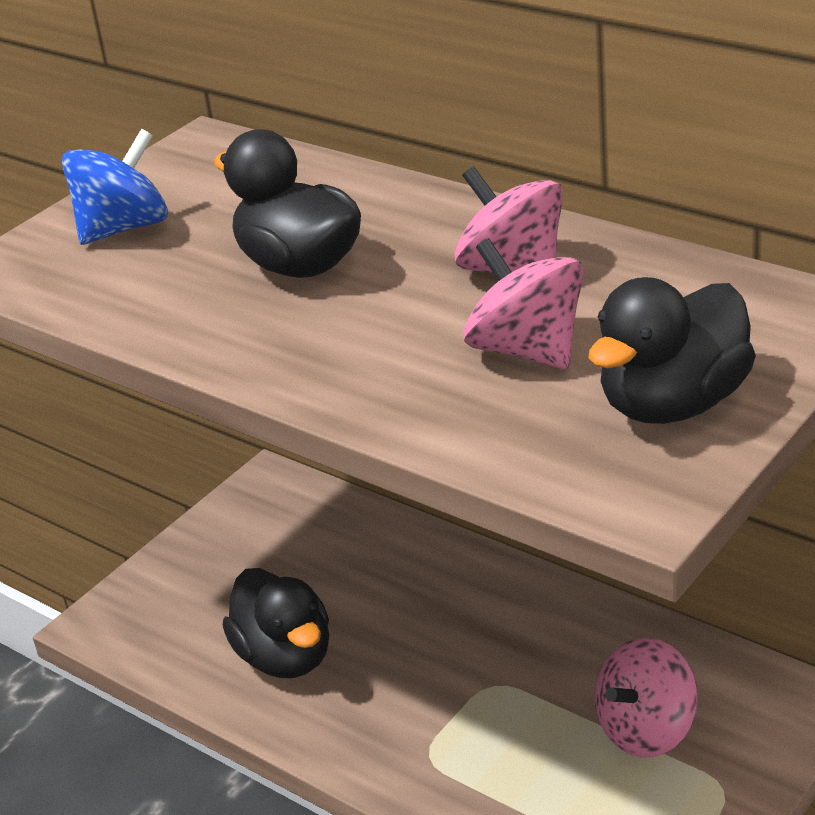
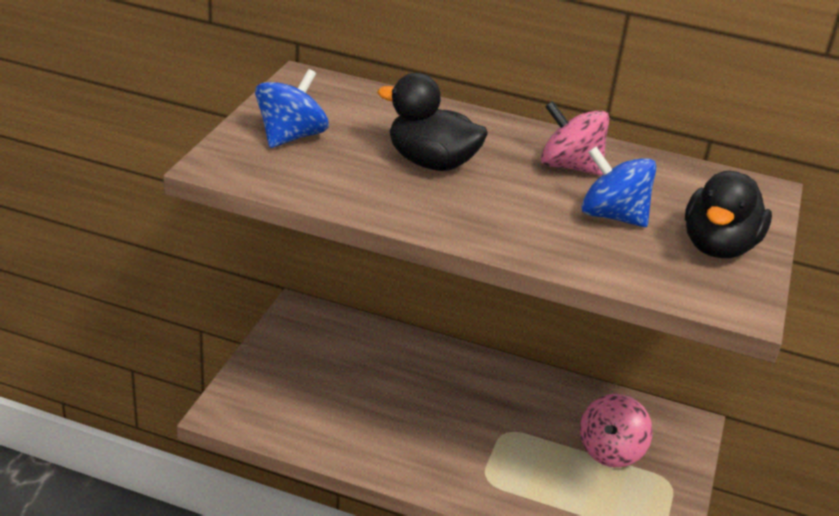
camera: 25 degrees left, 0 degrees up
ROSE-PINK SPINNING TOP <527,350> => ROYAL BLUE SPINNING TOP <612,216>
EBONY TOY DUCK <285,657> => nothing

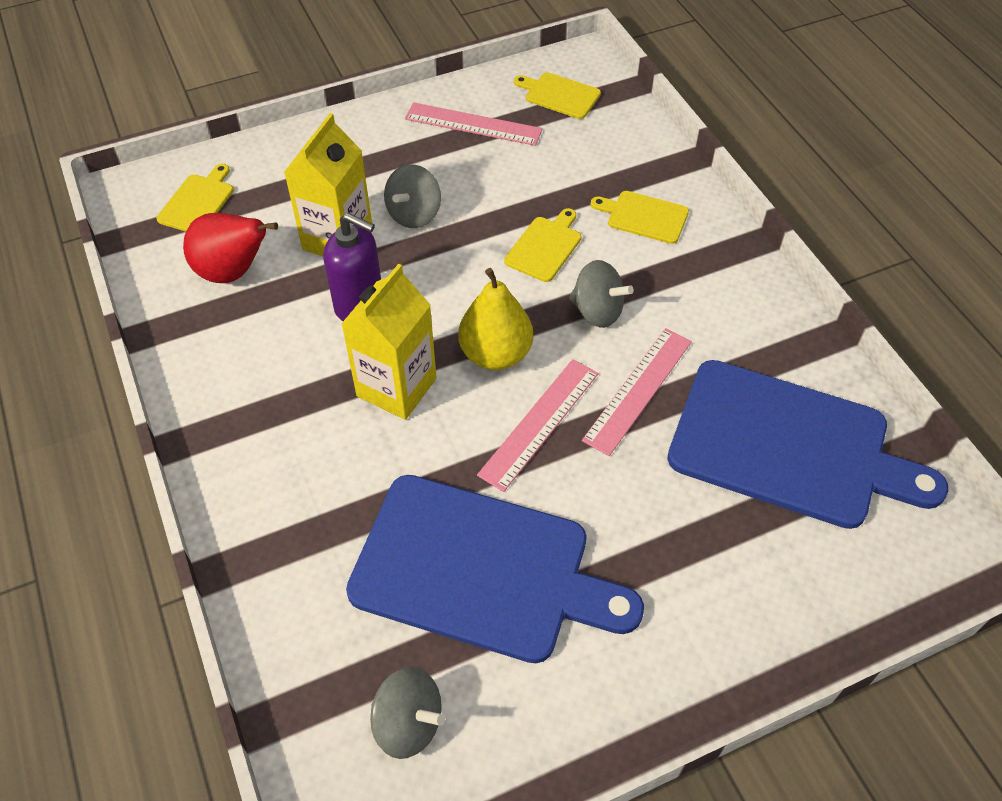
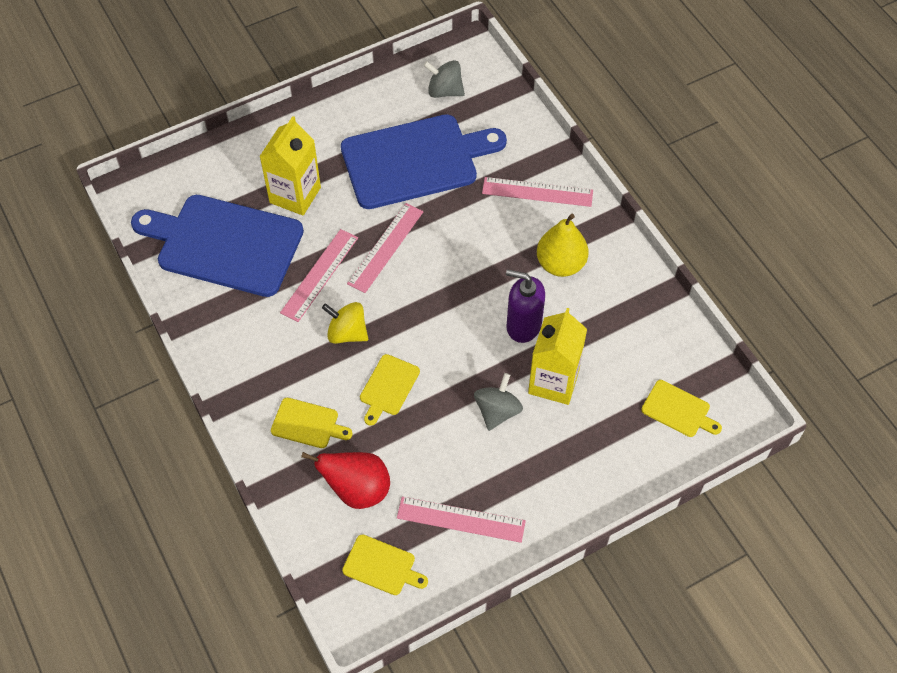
camera: 175 degrees right, 5 degrees up
BRIGHT YELLOW CHOPPING BOARD <198,202> => BRIGHT YELLOW CHOPPING BOARD <678,410>, 75 degrees counterclockwise
SCARLET TOY PEAR <233,272> => SCARLET TOY PEAR <357,490>, relocated
GREY SPINNING TOP <597,311> => BRIGHT YELLOW SPINNING TOP <347,333>
BRIGHT YELLOW CARTON <396,387> => BRIGHT YELLOW CARTON <295,195>, relocated
BRIGHT YELLOW TOY PEAR <495,354> => BRIGHT YELLOW TOY PEAR <560,264>, relocated
ROYAL BLUE CHOPPING BOARD <480,570> => ROYAL BLUE CHOPPING BOARD <415,161>, 150 degrees clockwise
nothing => ROSE-PINK RULER <537,192>

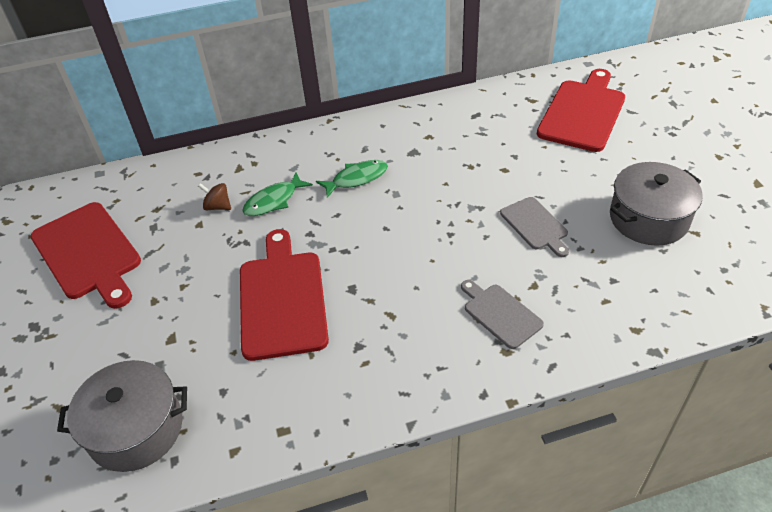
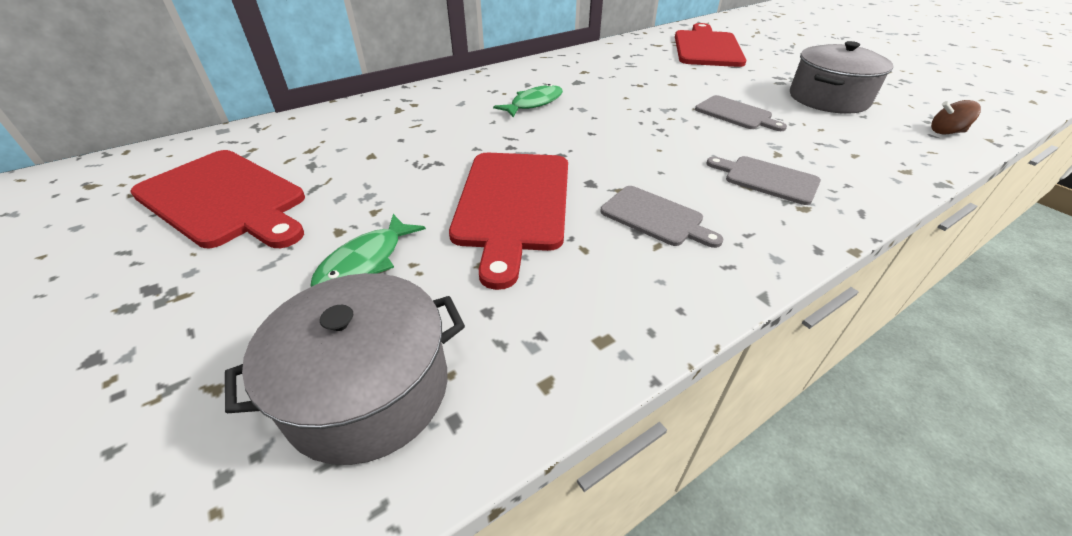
camera: 20 degrees left, 5 degrees down
LEAF-GREEN FISH FIGURE <274,201> => LEAF-GREEN FISH FIGURE <365,262>, relocated
DARK BROWN SPINNING TOP <218,206> => DARK BROWN SPINNING TOP <946,132>, relocated
SCARLET CHOPPING BOARD <282,299> => SCARLET CHOPPING BOARD <513,204>, 150 degrees counterclockwise
nothing => GREY CHOPPING BOARD <655,217>

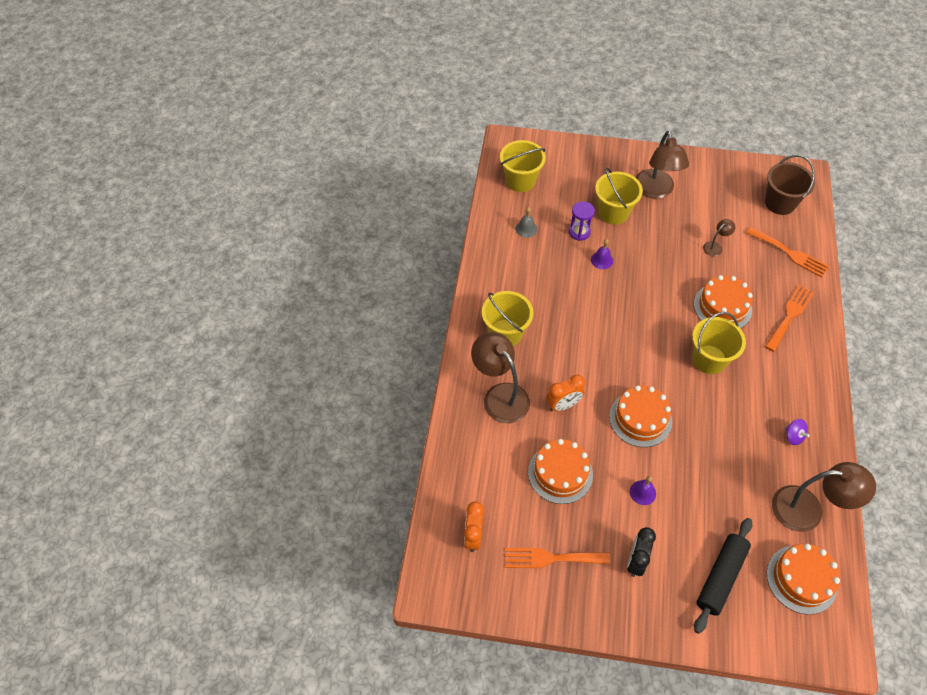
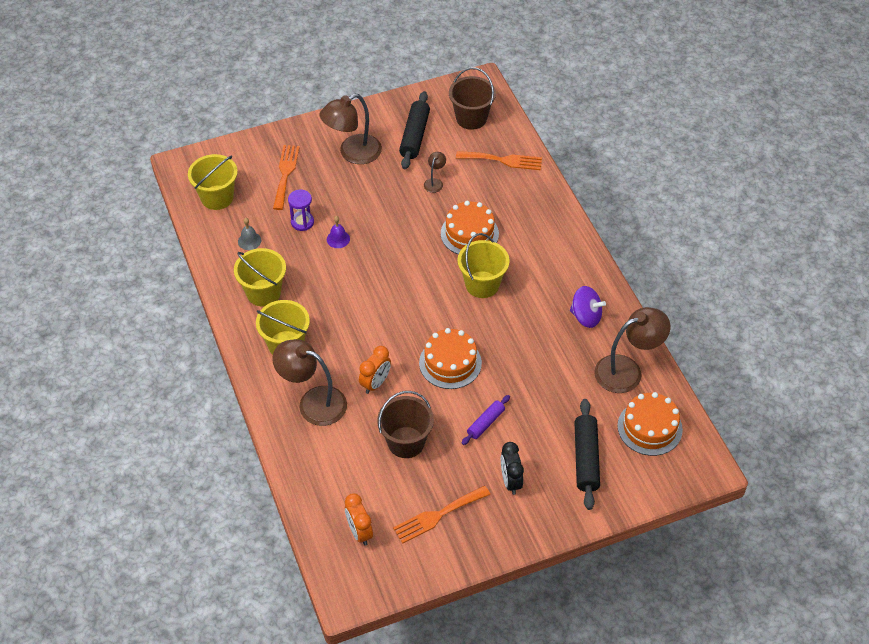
camera: 30 degrees left, 5 degrees down
DARK BROWN READING LAMP <655,191> => DARK BROWN READING LAMP <352,153>, 90 degrees clockwise
BRIGHT YELLOW PAIL <613,212> => BRIGHT YELLOW PAIL <263,293>, relocated
ORANGE-COLOURED TABLE FORK <789,315> => ORANGE-COLOURED TABLE FORK <285,174>, relocated
PURPLE SPINNING TOP <793,436> => PURPLE SPINNING TOP <586,316>, x1.60
ORANGE-COLOURED GATEAU <560,473> => DARK BROWN PAIL <406,442>
PURPLE HAND BELL <642,492> => PURPLE PASTRY ROLLER <486,423>
nothing => EBONY PASTRY ROLLER <414,136>

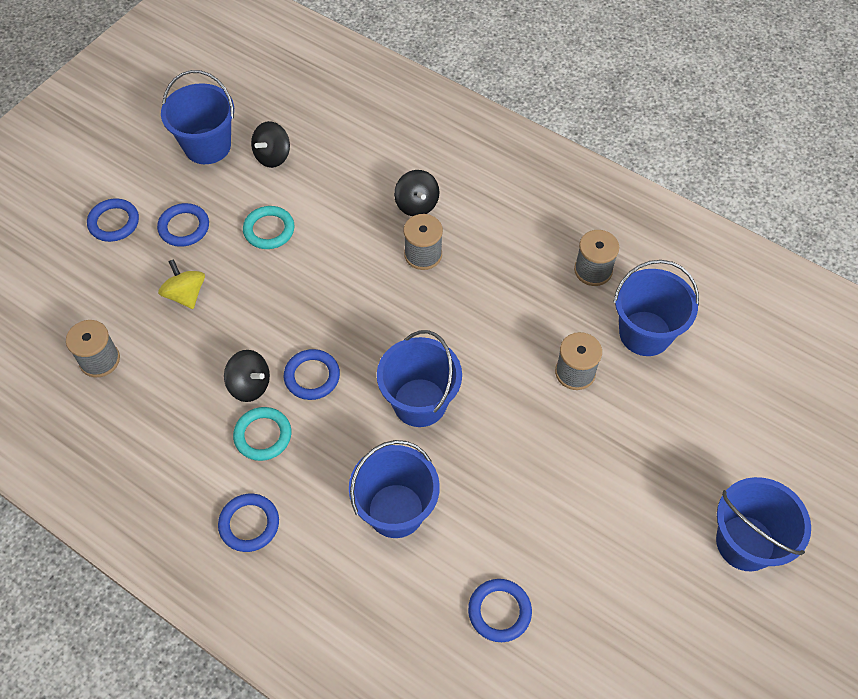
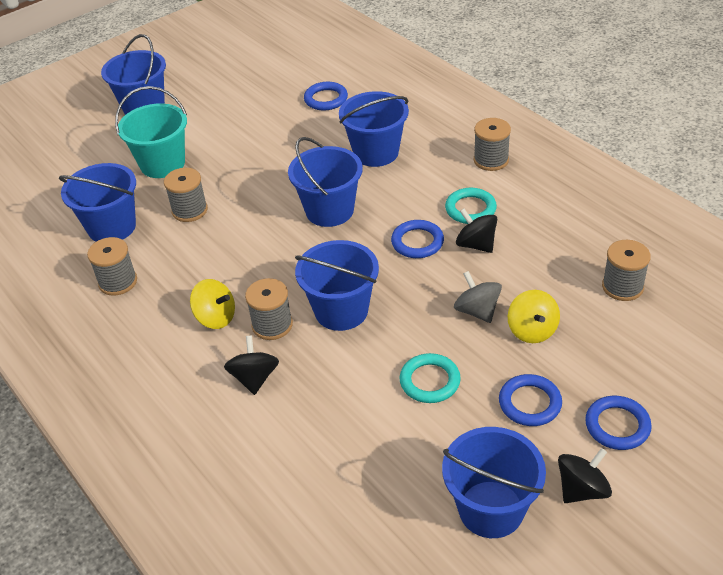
camera: 160 degrees left, 15 degrees down
EBONY SPINNING TOP <272,156> => EBONY SPINNING TOP <582,489>, relocated
ROYAL BLUE TORUS <249,524> => GREY REEL OF THREAD <491,160>
nothing => TEAL PAIL <162,164>
nothing => ROYAL BLUE PAIL <341,311>
nothing => GREY SPINNING TOP <477,311>
nothing => BRIGHT YELLOW SPINNING TOP <216,317>

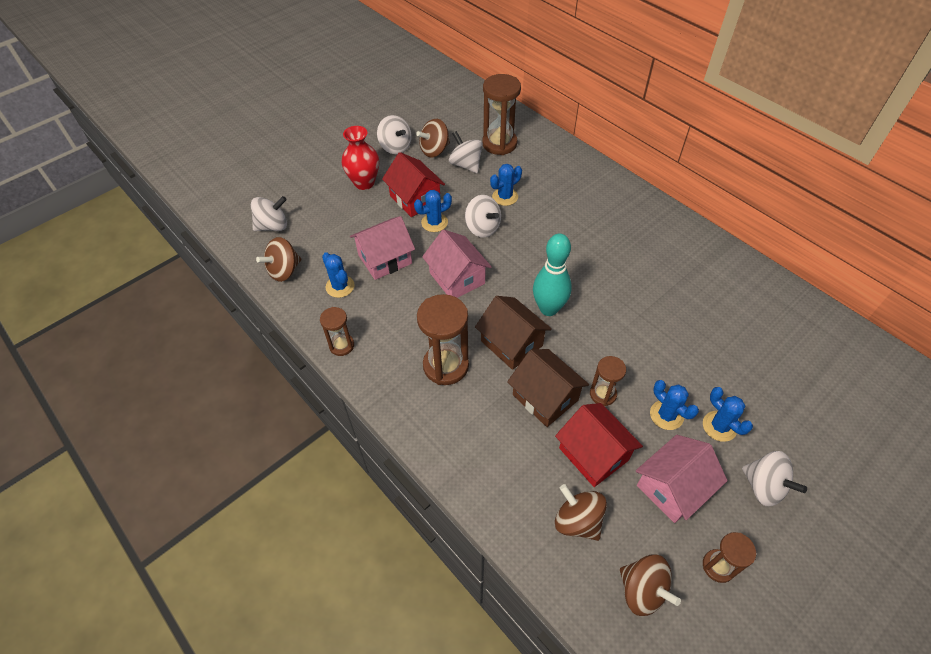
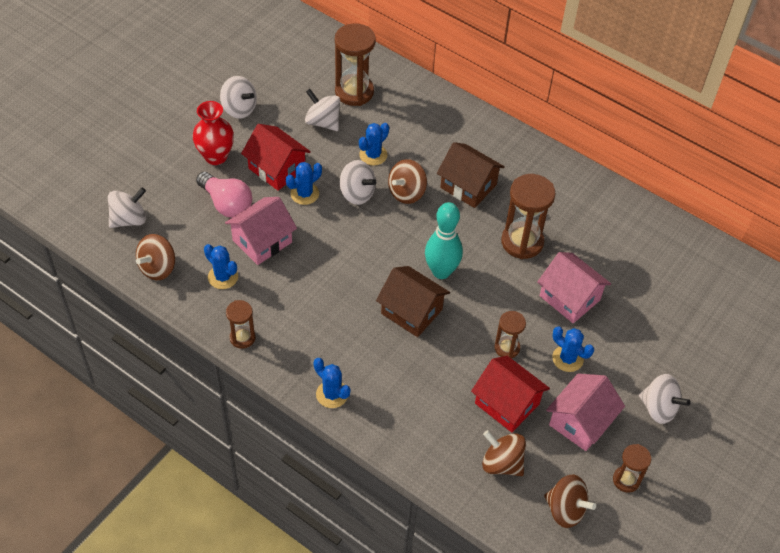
camera: 15 degrees left, 0 degrees up
DARK BROWN SPINNING TOP <434,150> => DARK BROWN SPINNING TOP <407,193>, relocated
ROSE-PINK TOY HOUSE <457,278> => ROSE-PINK TOY HOUSE <569,298>, relocated
DARK BROWN SANDGLASS <446,366> => DARK BROWN SANDGLASS <522,242>, relocated
DARK BROWN TOY HOUSE <545,397> => DARK BROWN TOY HOUSE <468,186>, relocated
ROYAL BLUE SAGUARO CACTUS <719,426> => ROYAL BLUE SAGUARO CACTUS <332,394>, relocated
nothing => ROSE-PINK LIGHT BULB <227,204>

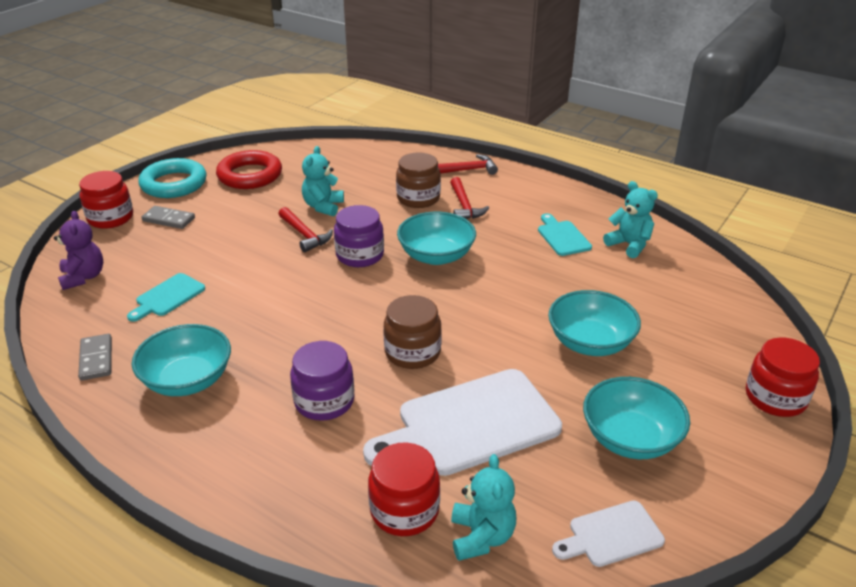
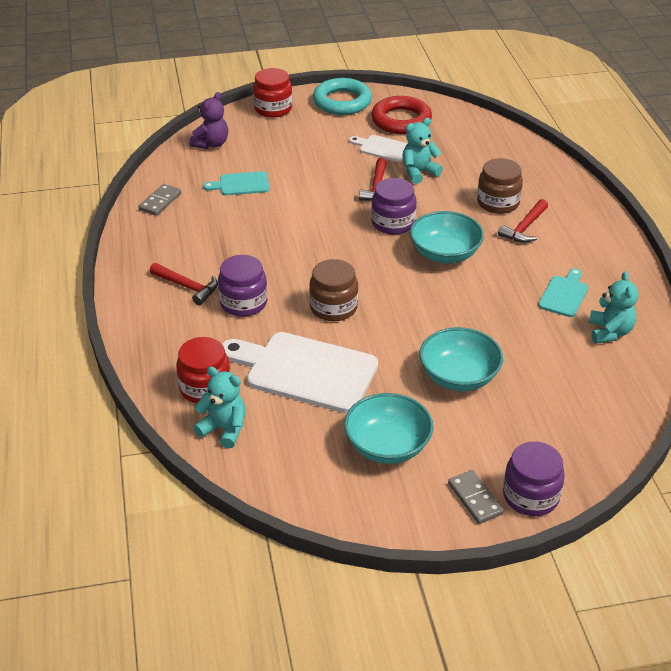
camera: 45 degrees right, 5 degrees up
SCARLET CLAW HAMMER <467,170> => SCARLET CLAW HAMMER <187,287>, relocated
GREY DOMINO <168,219> => GREY DOMINO <475,499>, relocated
TEAL SERVING BOWL <187,380> => nothing
SCARLET PRESERVE JAR <775,398> => PURPLE PRESERVE JAR <530,496>
TEAL TEDDY <481,536> => TEAL TEDDY <224,429>, 105 degrees counterclockwise
WHITE CHOPPING BOARD <611,535> => WHITE CHOPPING BOARD <382,148>, relocated

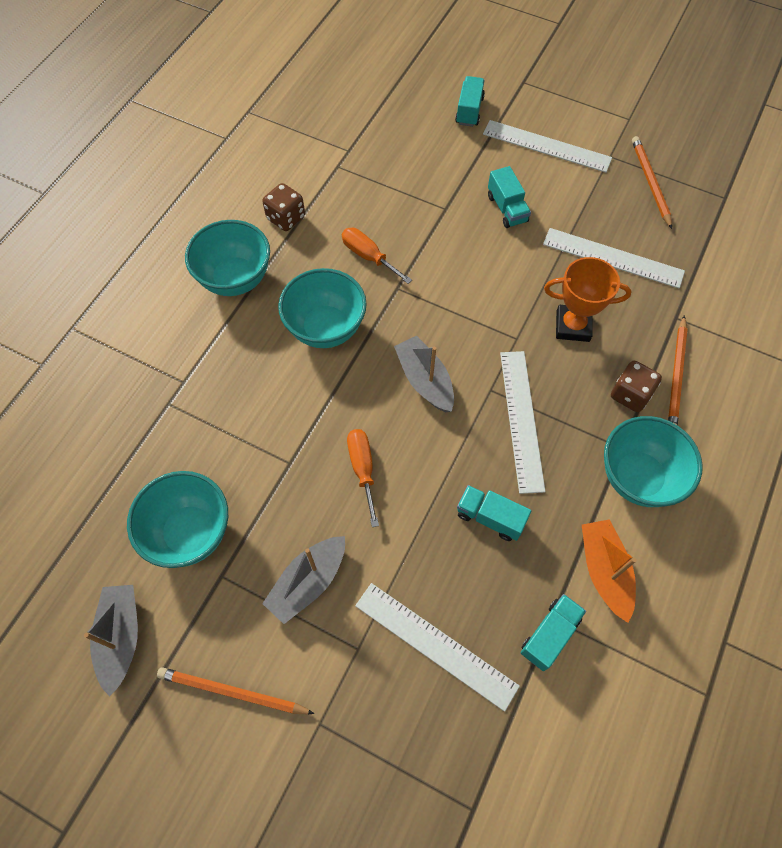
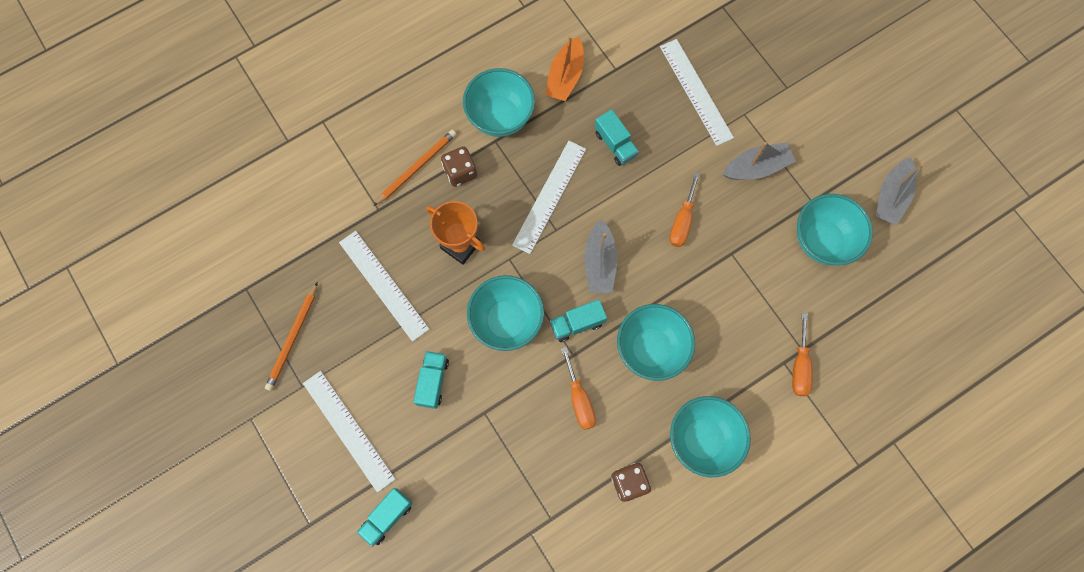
camera: 150 degrees left, 10 degrees up
TEAL TOY TRUCK <549,635> => TEAL TOY TRUCK <577,324>, relocated
ORANGE-COLOURED LEAD PENCIL <232,692> => nothing
nothing => TEAL SERVING BOWL <507,321>
nothing => ORANGE-COLOURED HAND SCREWDRIVER <800,366>

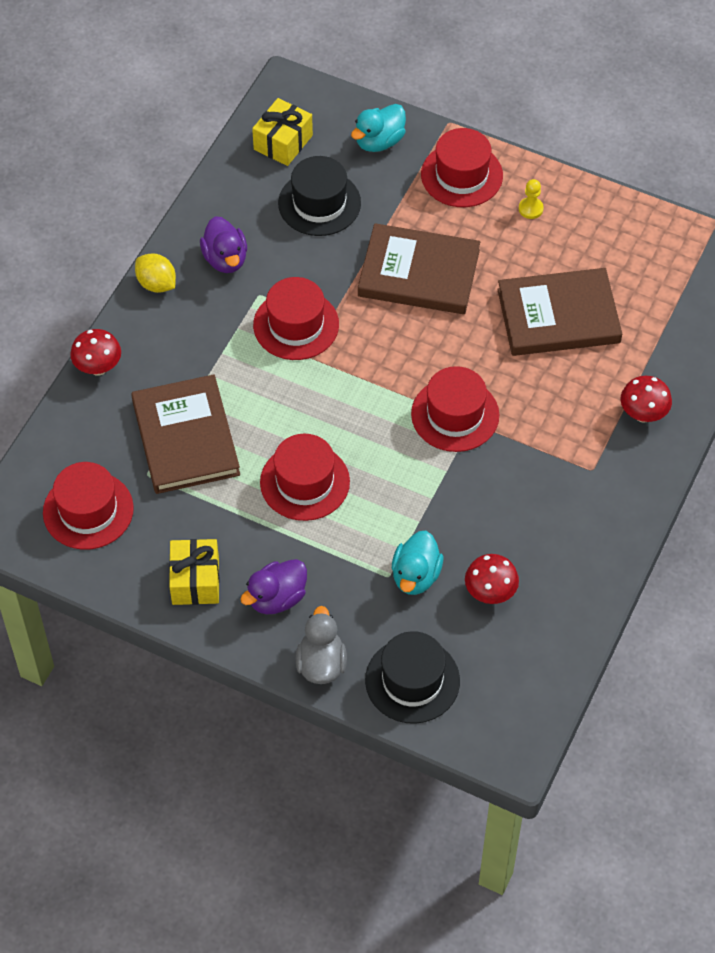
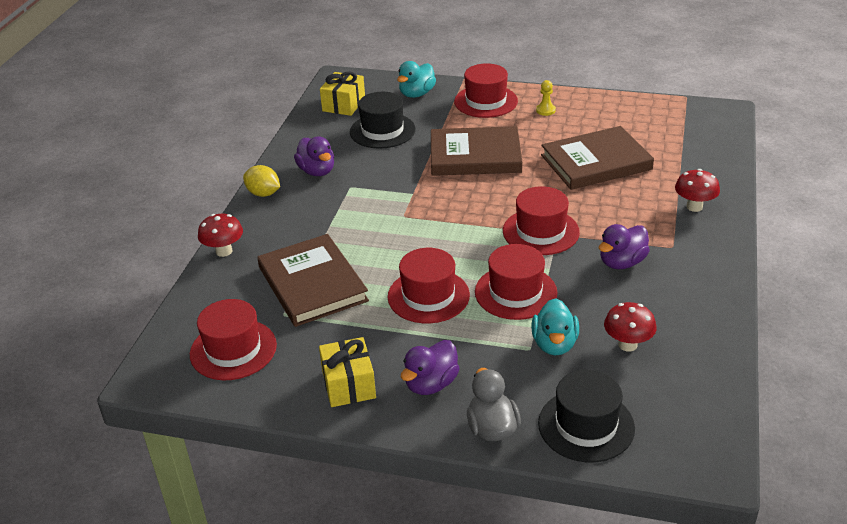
camera: 10 degrees left, 20 degrees down
SCARLET HAT <296,325> => SCARLET HAT <515,292>, relocated
nothing => PURPLE TOY DUCK <622,262>

